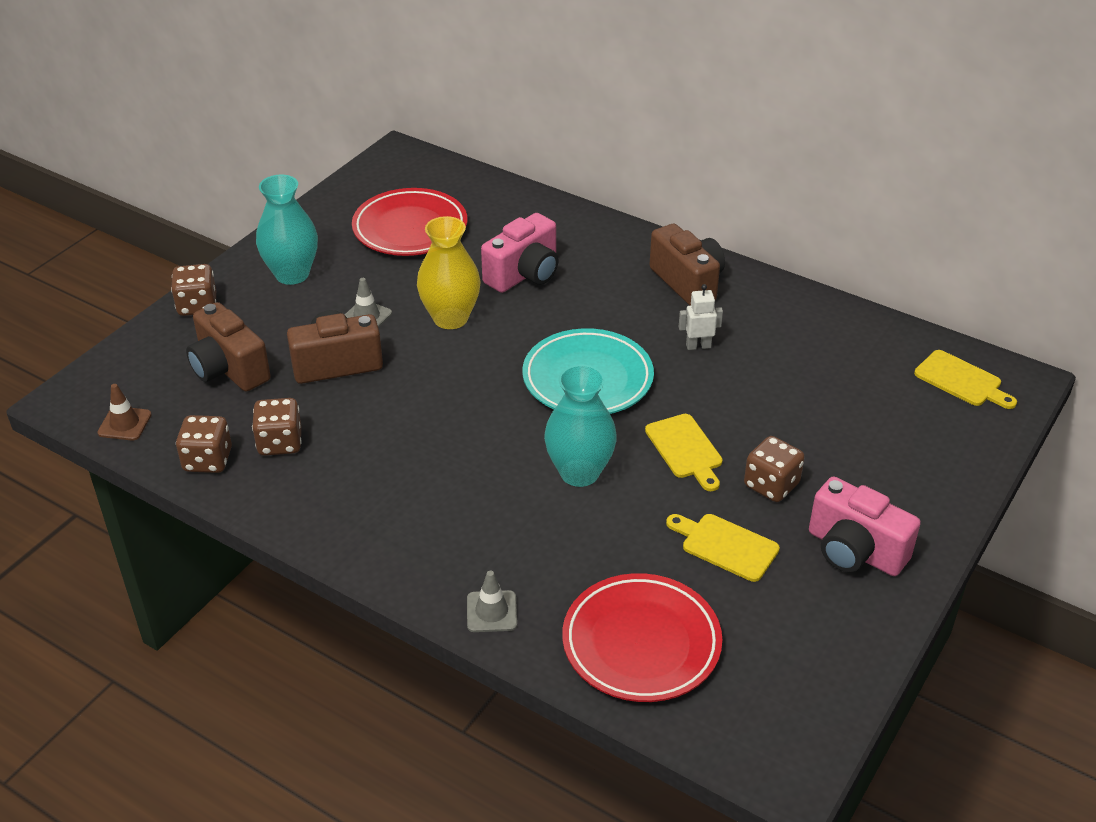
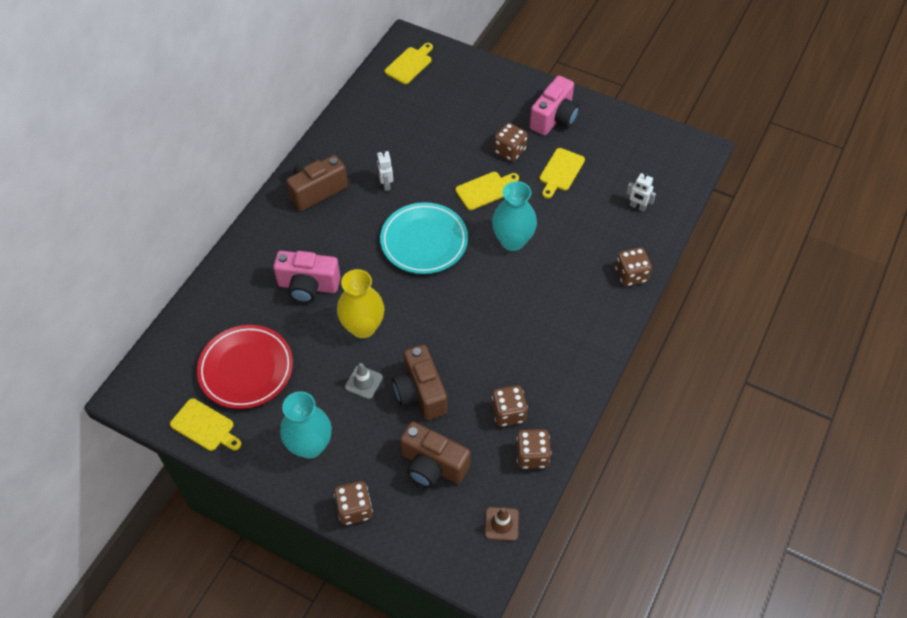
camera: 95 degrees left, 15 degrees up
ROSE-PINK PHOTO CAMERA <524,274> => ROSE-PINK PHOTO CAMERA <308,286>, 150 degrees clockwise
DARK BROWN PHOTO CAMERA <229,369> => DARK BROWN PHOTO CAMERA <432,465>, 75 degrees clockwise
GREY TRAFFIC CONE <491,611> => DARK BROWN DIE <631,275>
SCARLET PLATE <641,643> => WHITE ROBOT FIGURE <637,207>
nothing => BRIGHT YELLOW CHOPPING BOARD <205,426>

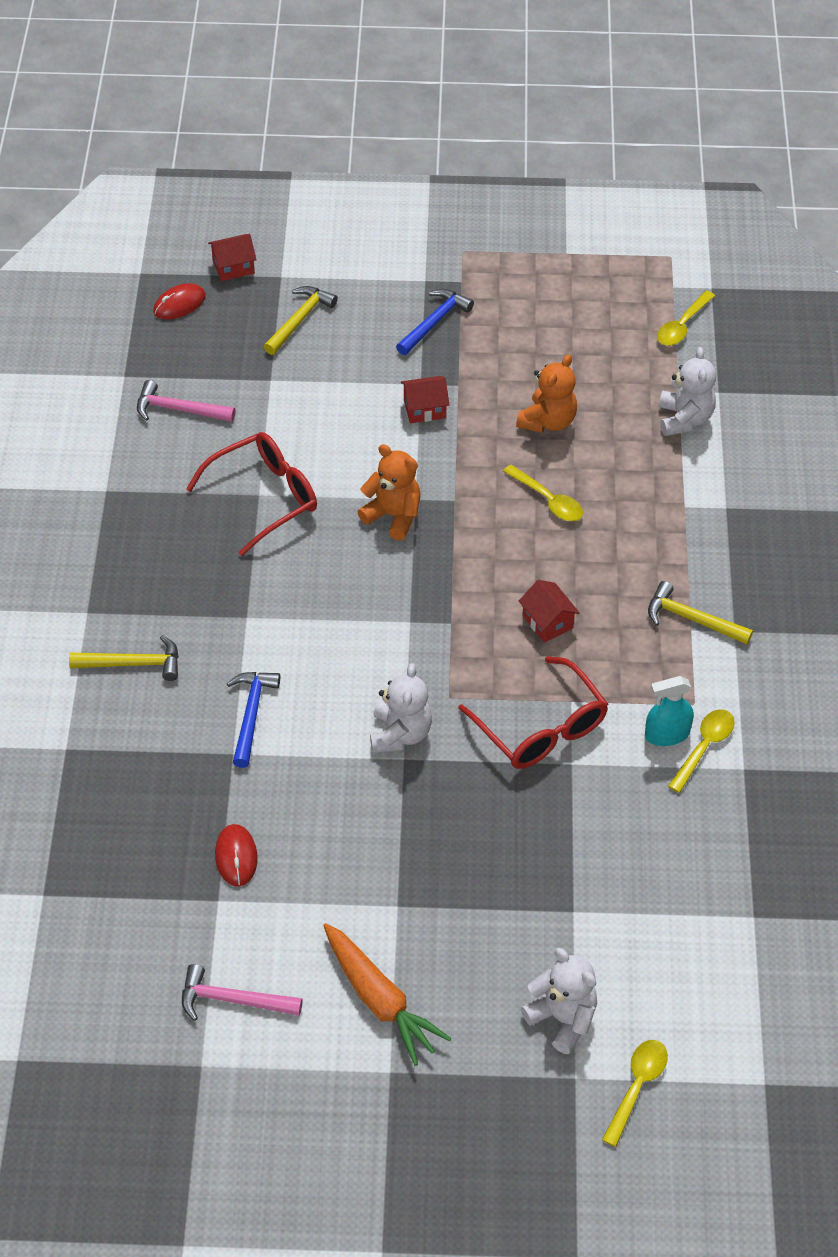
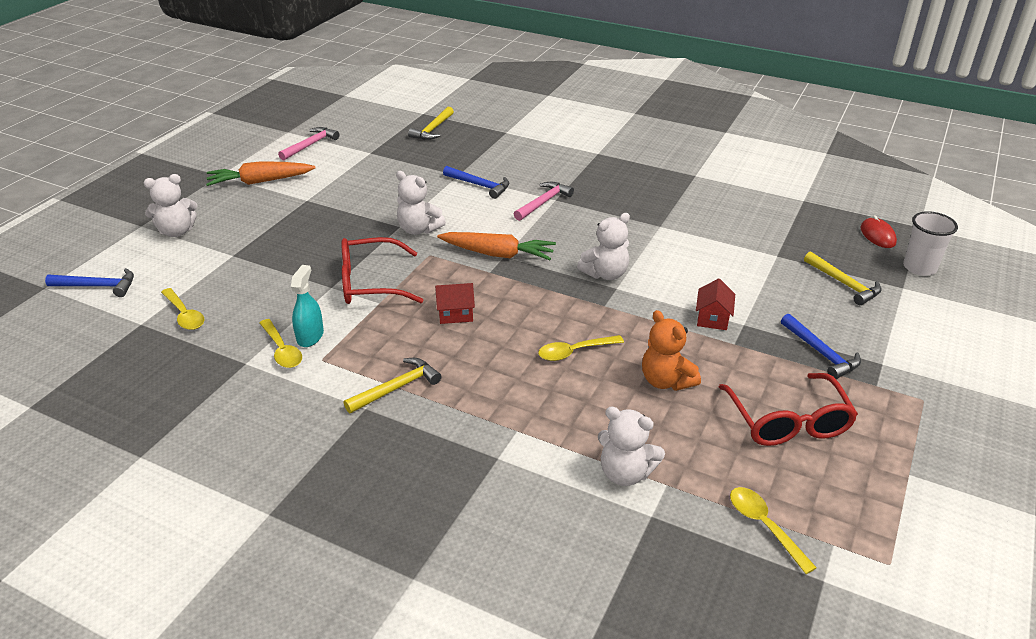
camera: 115 degrees right, 15 degrees down
SCARLET TOY HOUSE <233,267> => WHITE TUMBLER <919,267>
ROSE-PINK CLAW HAMMER <179,409> => ROSE-PINK CLAW HAMMER <543,202>, relocated
SCARLET SPECTACLES <265,497> => SCARLET SPECTACLES <788,422>, relocated
ORANGE-COLOURED TEDDY <393,516> => WHITE TEDDY <605,274>
BRIGHT YELLOW CLAW HAMMER <133,664> => BRIGHT YELLOW CLAW HAMMER <433,129>, relocated
SCARLET COMPUTER MOUSE <236,856> => nothing
BRIGHT YELLOW TABLESPOON <637,1086> => BRIGHT YELLOW TABLESPOON <184,315>, relocated
nothing => ORANGE-COLOURED TOY CARROT <497,254>
nothing => ROYAL BLUE CLAW HAMMER <98,286>

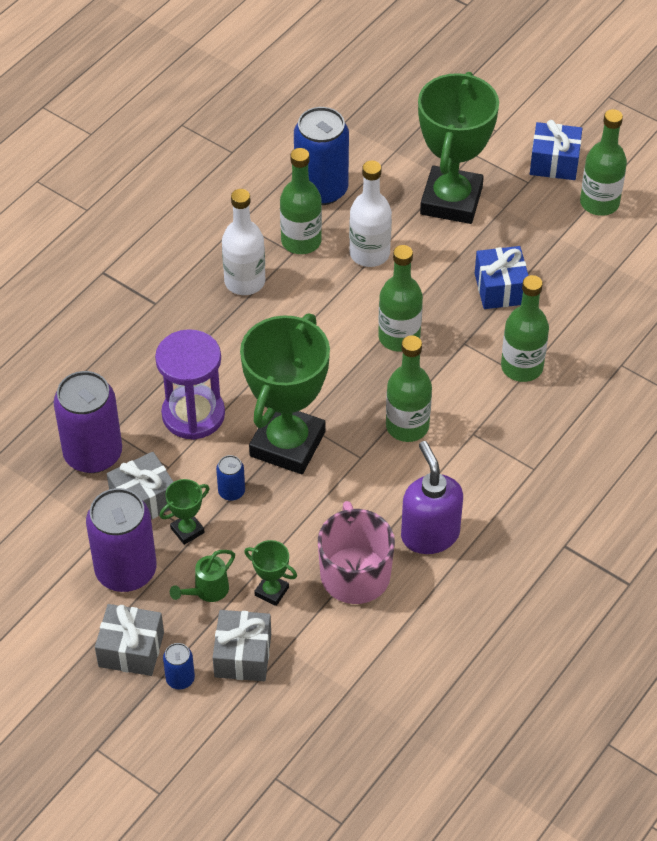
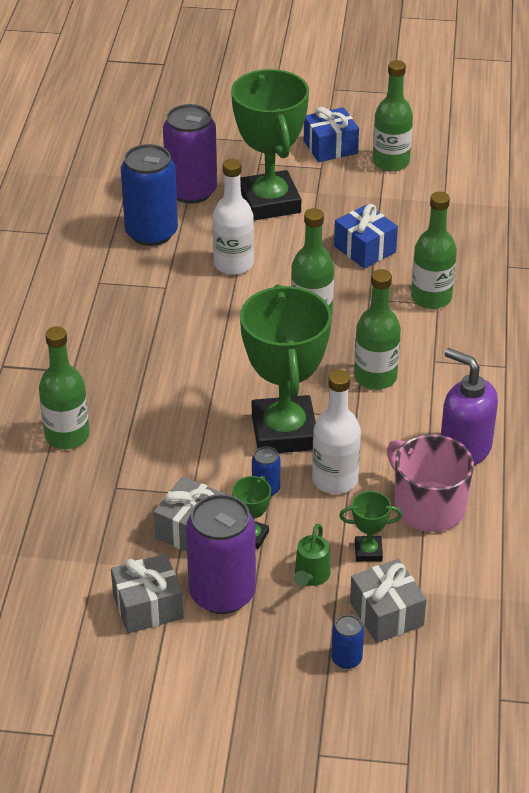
camera: 30 degrees left, 10 degrees down
LEAF-GREEN BOTTLE <301,241> => LEAF-GREEN BOTTLE <67,436>, relocated
WHITE BOTTLE <245,282> => WHITE BOTTLE <335,480>, relocated
PURPLE SANDGLASS <193,414> => nothing
PURPLE CAN <93,454> => PURPLE CAN <191,191>, relocated
GREY WRAPPED GIFT <131,649> => GREY WRAPPED GIFT <148,606>, relocated

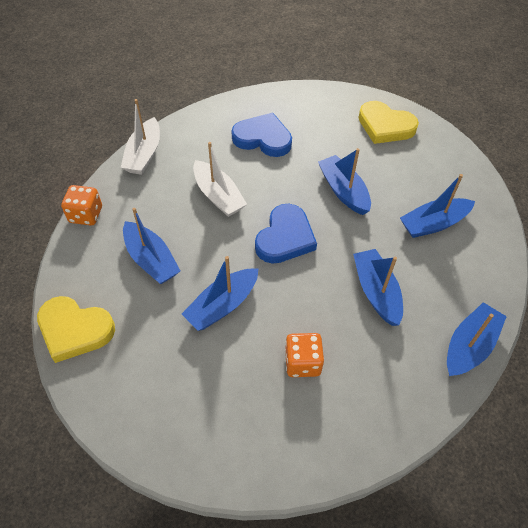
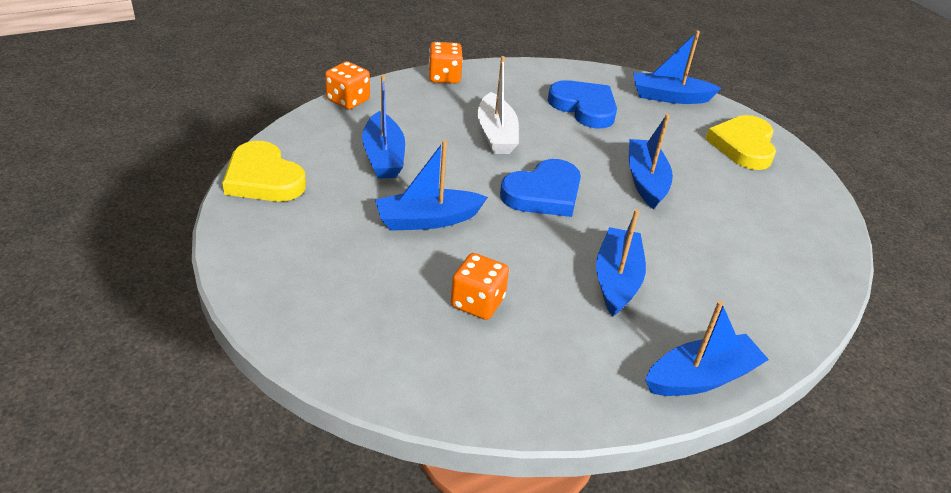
camera: 25 degrees right, 15 degrees down
WHITE TOY BOAT <144,154> => ORANGE-COLOURED DIE <444,77>
BRIGHT YELLOW HEART <385,126> => BRIGHT YELLOW HEART <743,146>, 45 degrees clockwise
ROYAL BLUE TOY BOAT <433,224> => ROYAL BLUE TOY BOAT <669,97>, relocated

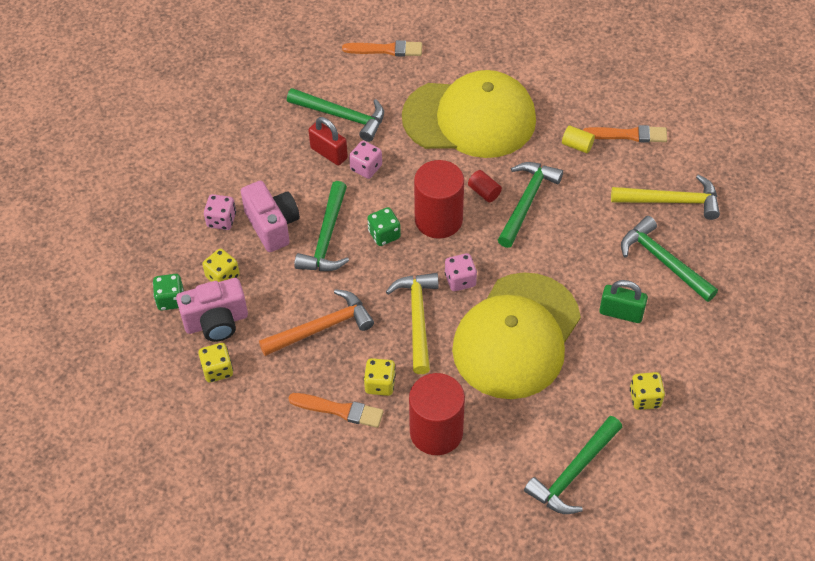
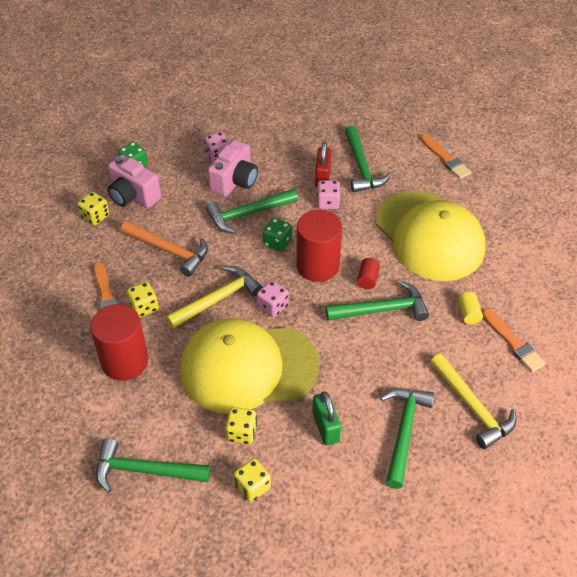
camera: 55 degrees right, 5 degrees down
BRIGHT YELLOW DIE <222,276> => BRIGHT YELLOW DIE <241,433>, relocated

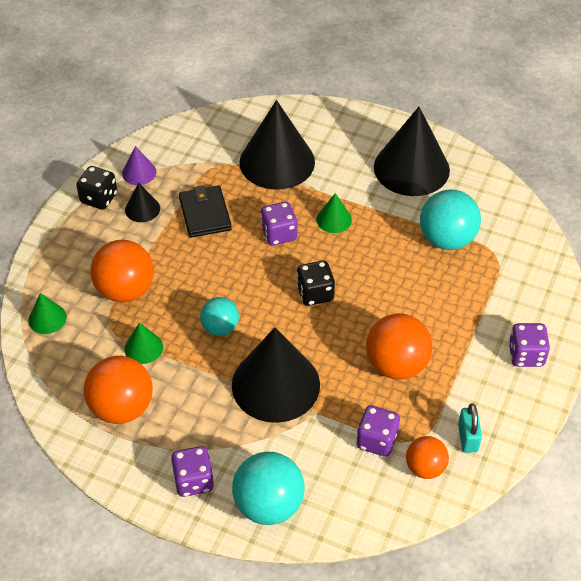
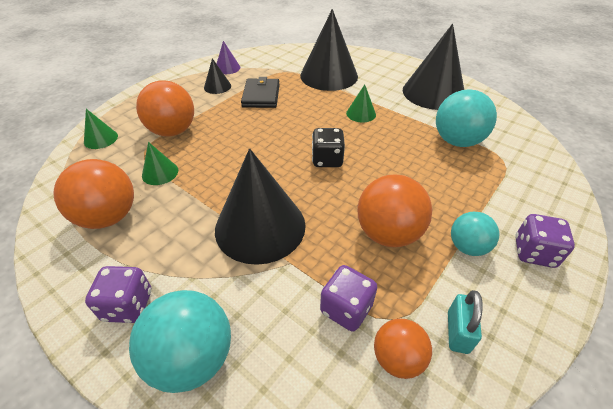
camera: 15 degrees right, 5 degrees down
EBONY DIE <99,198> => nothing
PURPLE DIE <279,234> => nothing
TEAL SPHERE <220,328> => TEAL SPHERE <467,247>, relocated

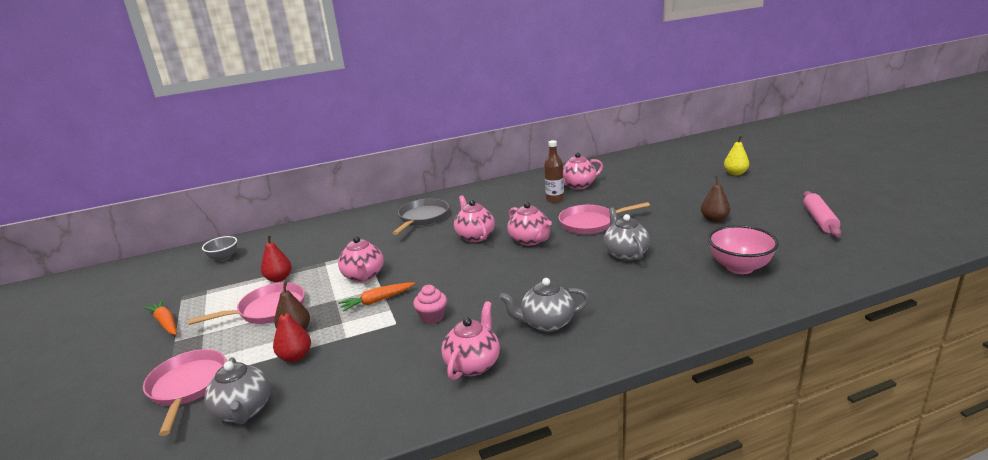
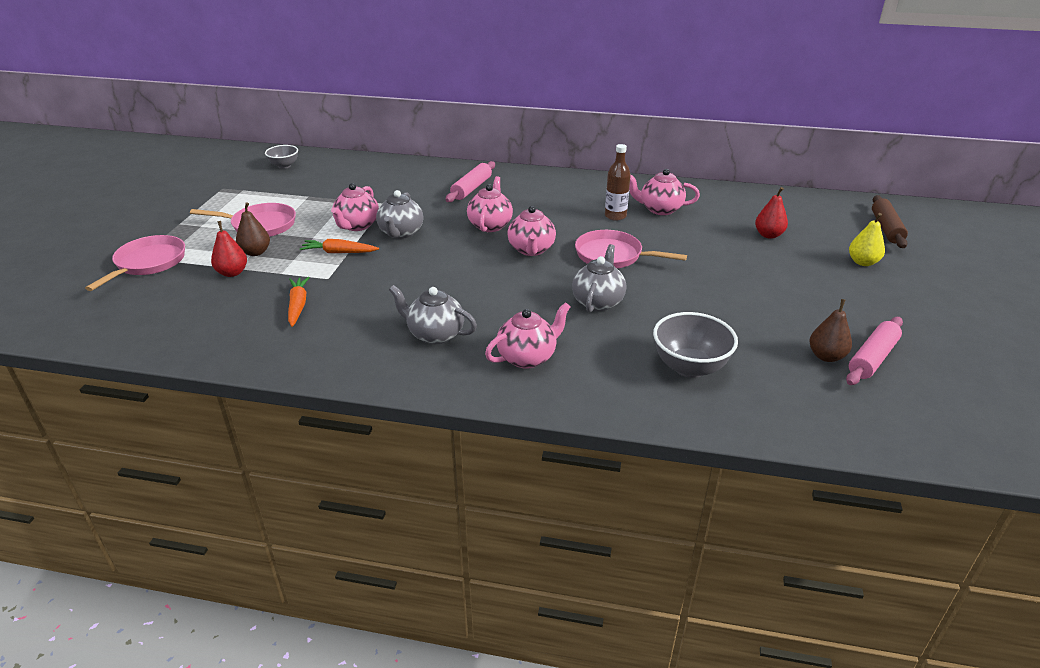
camera: 30 degrees right, 10 degrees up
DARK BROWN TOY PEAR <714,219> => DARK BROWN TOY PEAR <826,356>, relocated
GREY SKILLET <422,218> => ROSE-PINK PASTRY ROLLER <471,188>
ROSE-PINK SERVING BOWL <739,267> => GREY SERVING BOWL <689,367>
SCARLET TOY PEAR <279,278> => SCARLET TOY PEAR <768,235>, relocated
ROSE-PINK MUFFIN <432,317> => nothing
ORANGE-COLOURED TOY CARROT <166,323> => ORANGE-COLOURED TOY CARROT <298,306>, relocated
ROSE-PINK CHINA TEAPOT <473,364> => ROSE-PINK CHINA TEAPOT <528,357>, relocated
GREY CHINA TEAPOT <244,411> => GREY CHINA TEAPOT <401,233>, relocated
nothing => DARK BROWN PASTRY ROLLER <886,228>

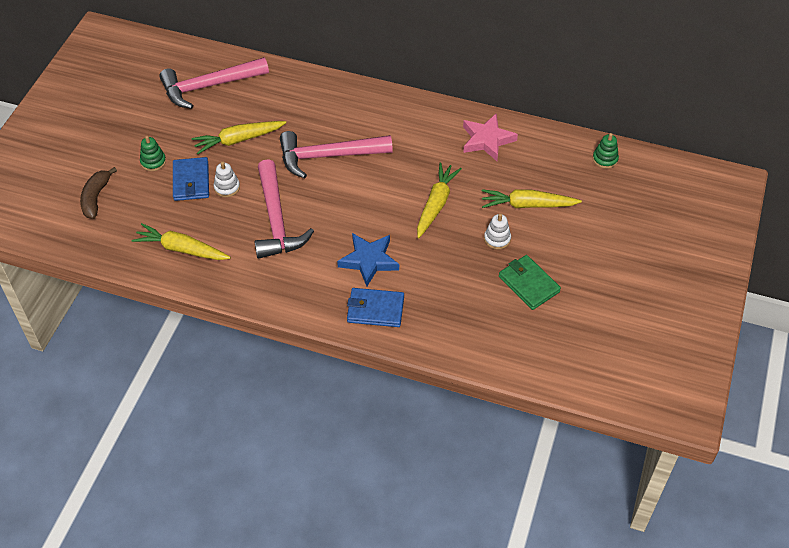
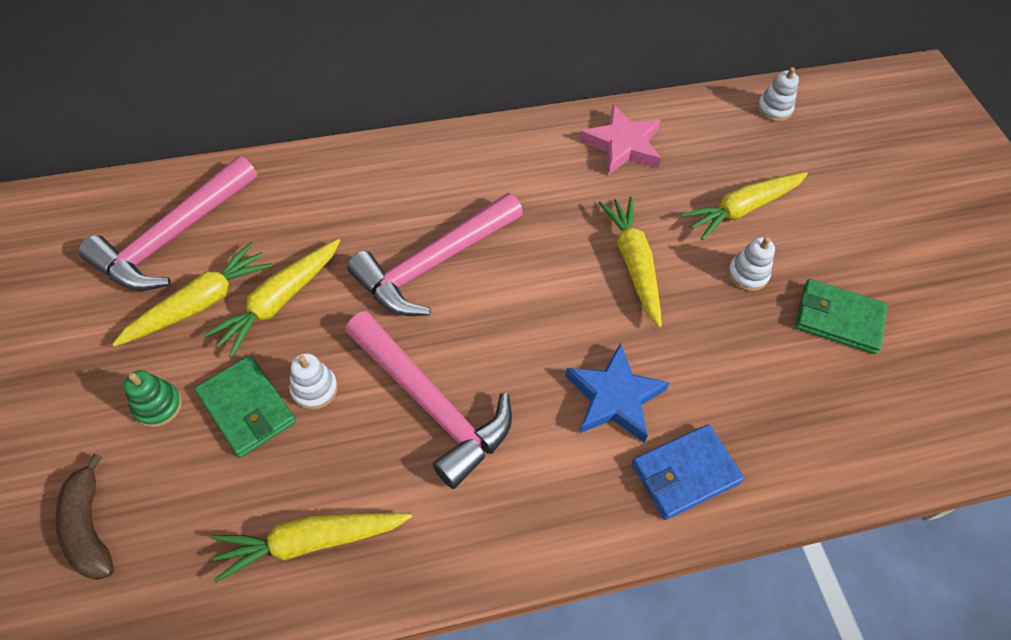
camera: 35 degrees left, 5 degrees up
LEAF-GREEN STACKING RINGS <605,159> => WHITE STACKING RINGS <774,109>
ROYAL BLUE CARD WALLET <191,181> => LEAF-GREEN CARD WALLET <247,408>
nothing => BRIGHT YELLOW TOY CARROT <200,303>

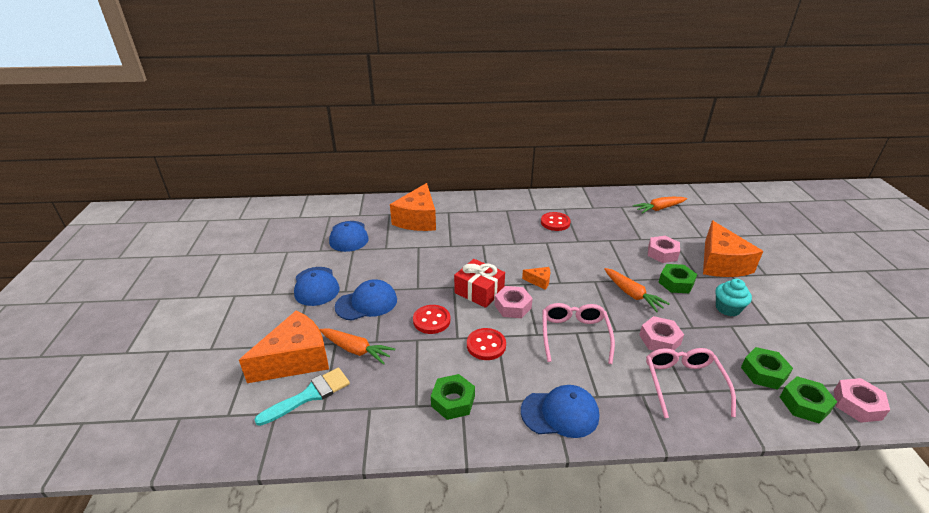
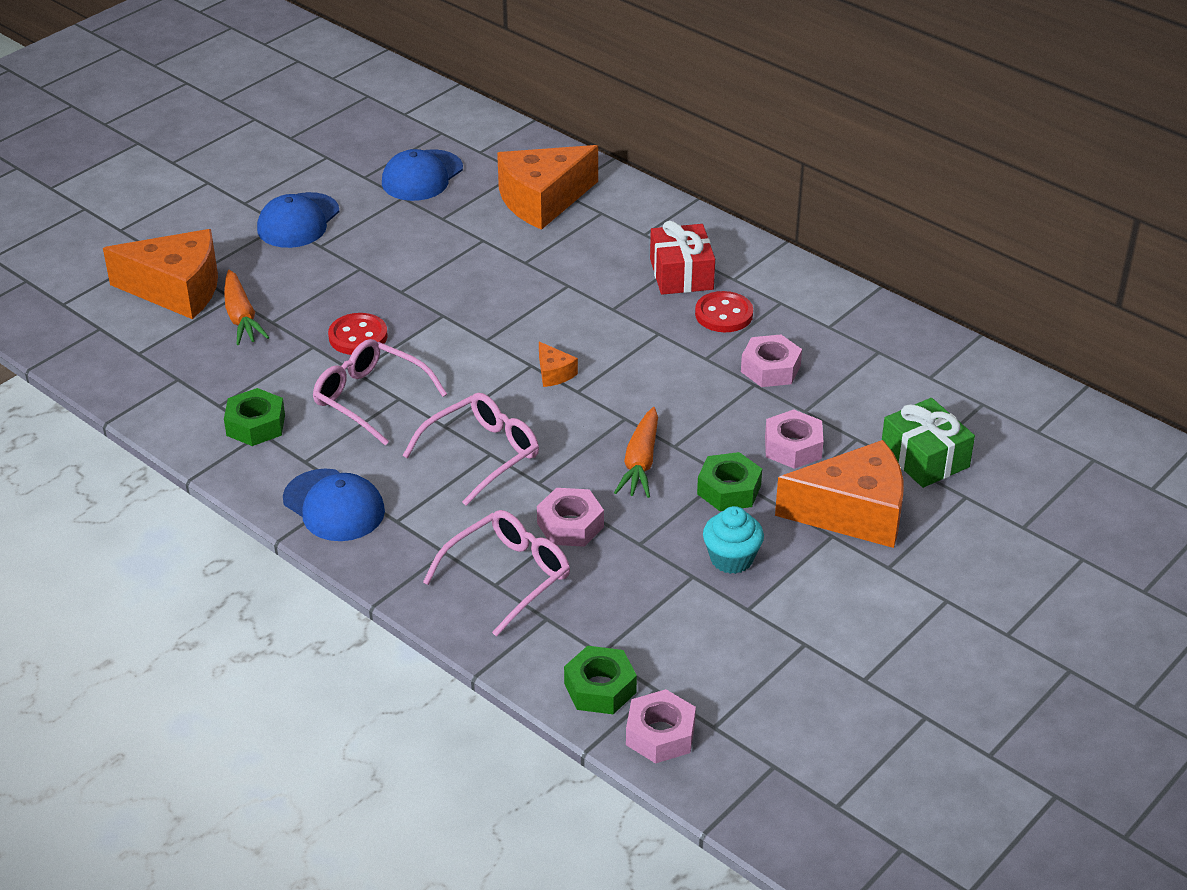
camera: 45 degrees right, 5 degrees up
ORANGE-COLOURED TOY CARROT <659,209> => nothing
ORANGE-COLOURED CHEESE WEDGE <721,263> => ORANGE-COLOURED CHEESE WEDGE <853,513>, 135 degrees counterclockwise
SCARLET WRAPPED GIFT <479,291> => SCARLET WRAPPED GIFT <681,274>, relocated
ROYAL BLUE CAP <366,303> => nothing
ROSE-PINK NUT <512,306> => ROSE-PINK NUT <770,369>, relocated
SCARLET SHIRT BUTTON <486,345> => ROSE-PINK SPECTACLES <371,399>
LEAF-GREEN NUT <763,373> => nothing
TEAL PAINT BRUSH <309,395> => nothing
nothing => LEAF-GREEN WRAPPED GIFT <924,458>

